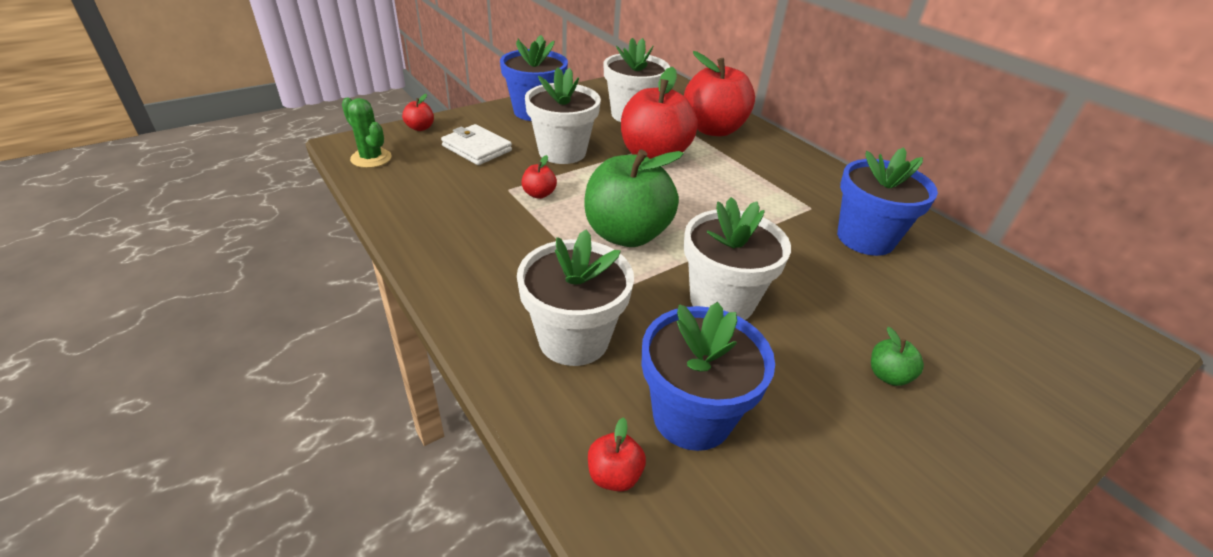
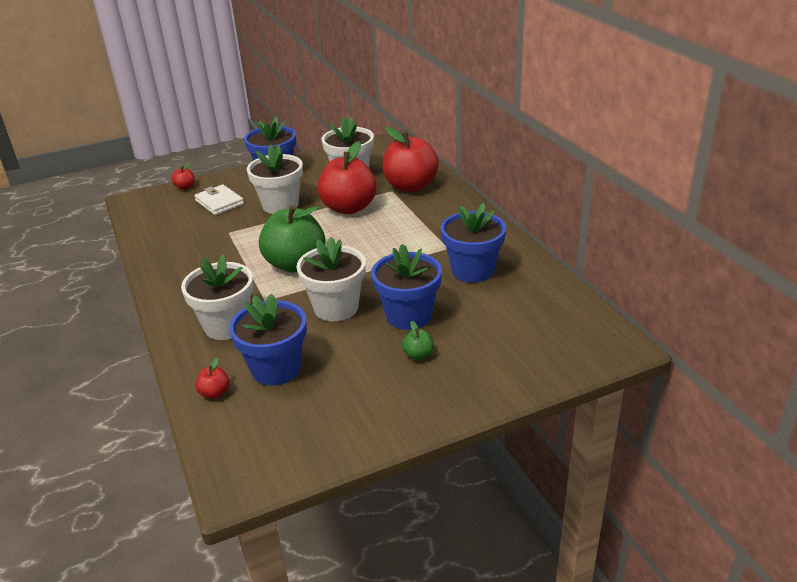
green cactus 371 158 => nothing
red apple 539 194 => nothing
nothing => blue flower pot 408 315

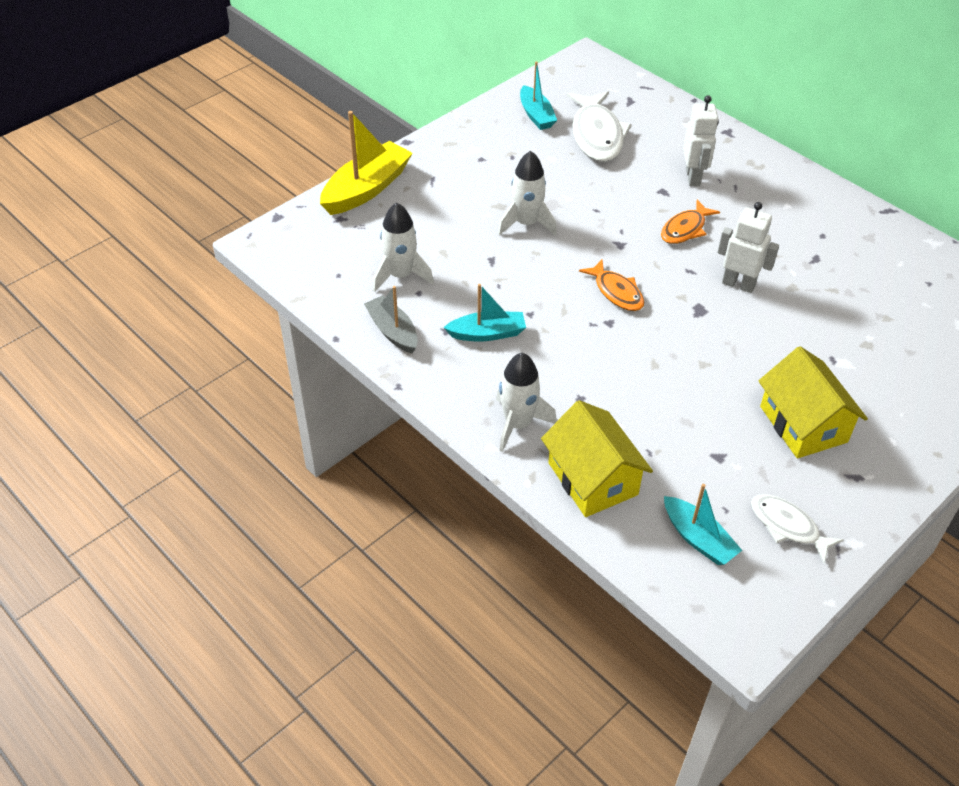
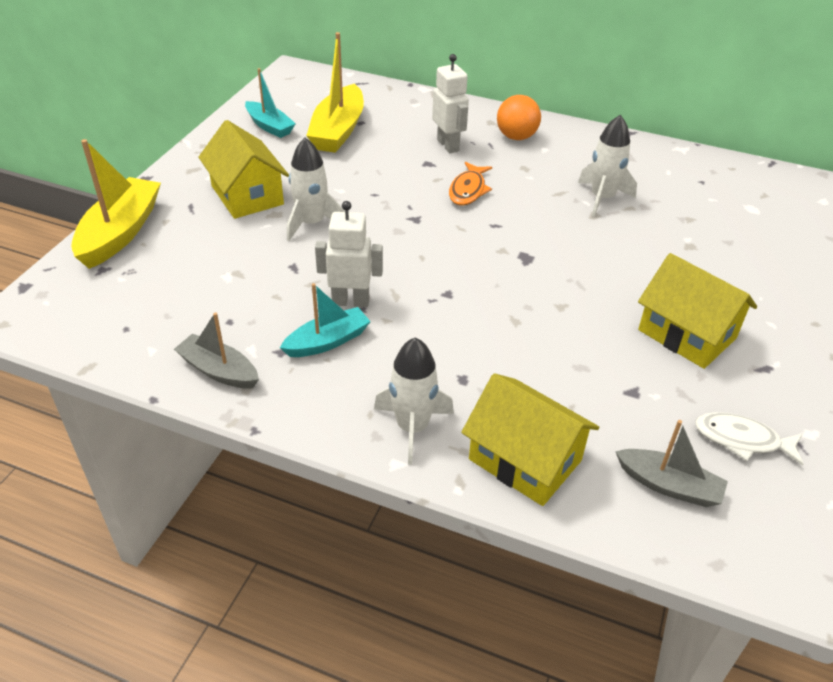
white rocket 400 275 => white rocket 602 198, move
white fish 597 135 => yellow boat 338 130
orange fish 616 292 => nothing
turquoise boat 698 538 => grey boat 669 485
white robot 738 284 => white robot 350 301, move
nothing => yellow house 247 195
nothing => orange ball 516 137

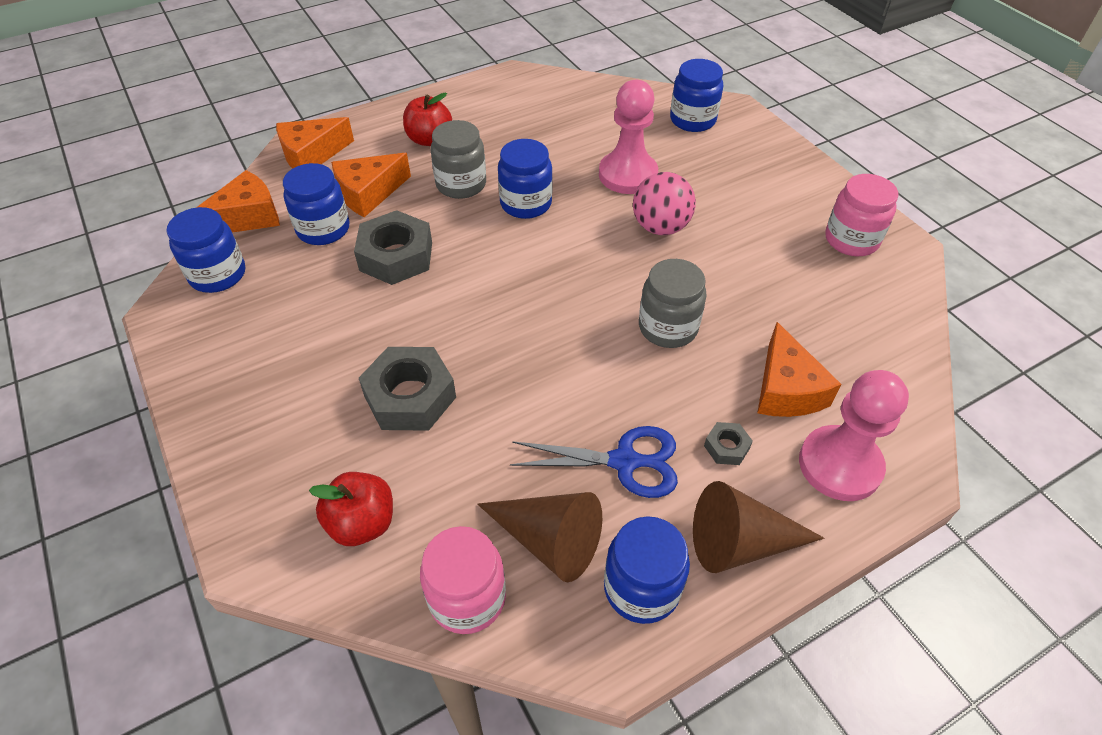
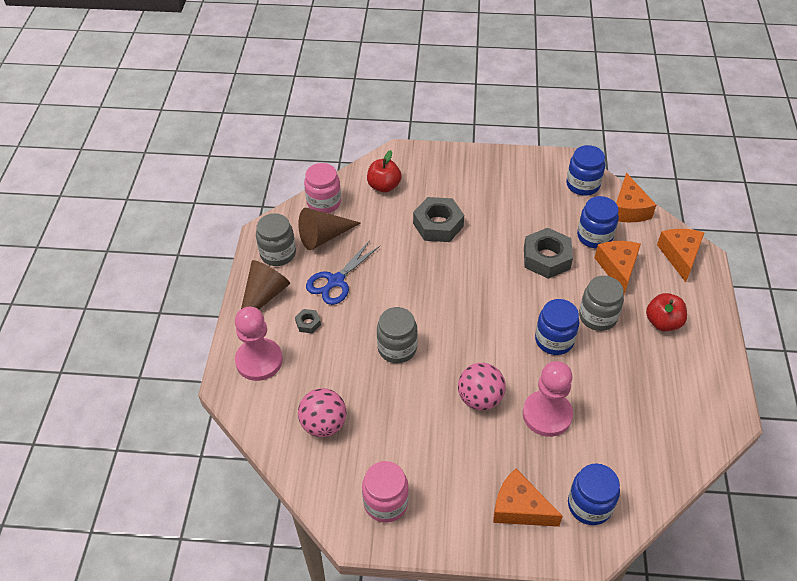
blue jar 641 588 => grey jar 278 253
orange cheese 786 389 => orange cheese 519 508, move
nothing => pink ball 324 424

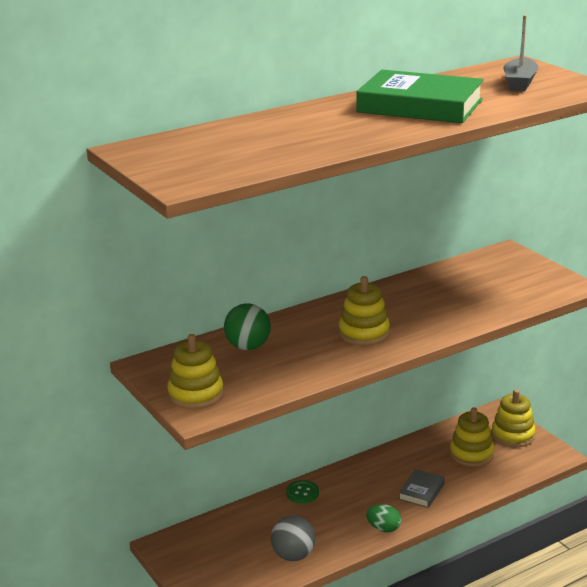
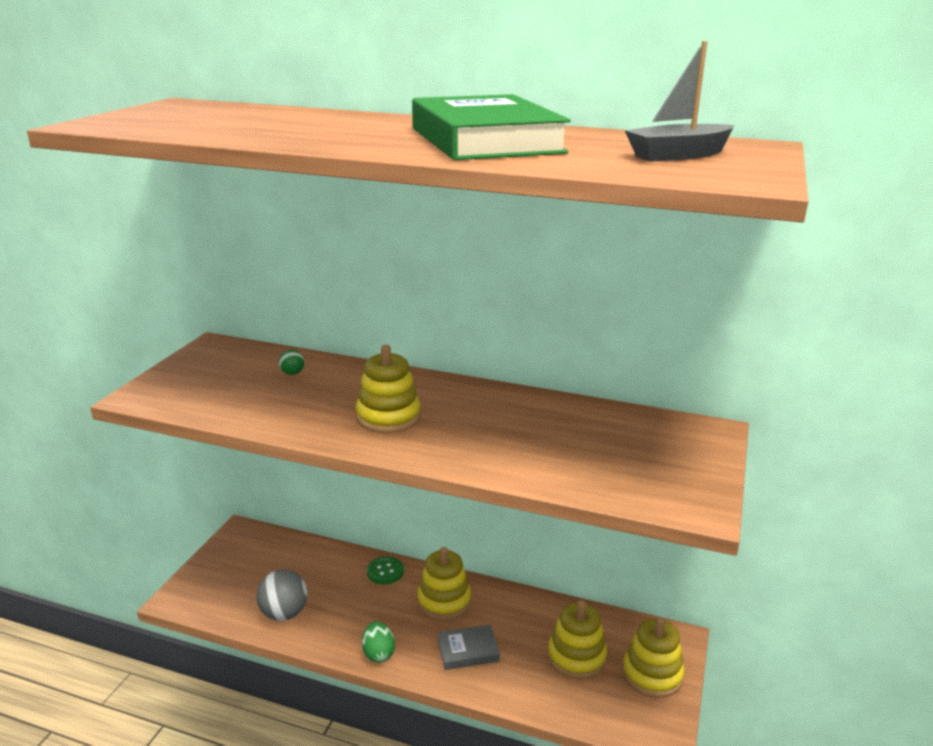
yellow stacking toy 195 394 => yellow stacking toy 444 601, move
green ball 248 347 => green ball 292 373, x0.48

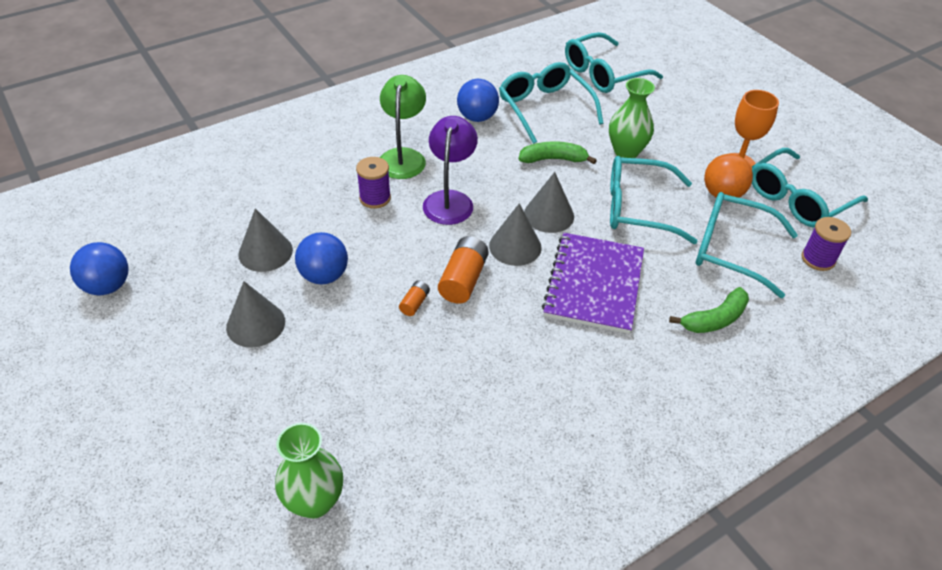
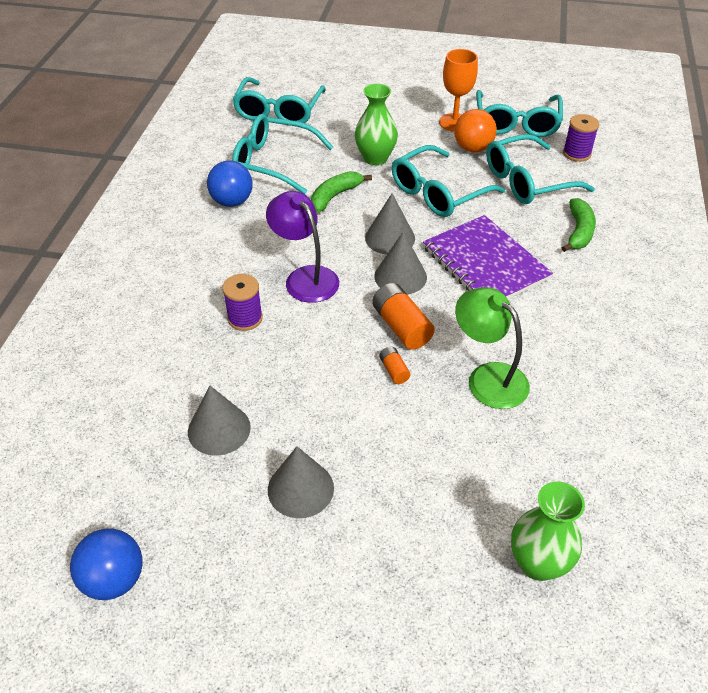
blue ball 324 276 => nothing
green lamp 403 157 => green lamp 488 377, move

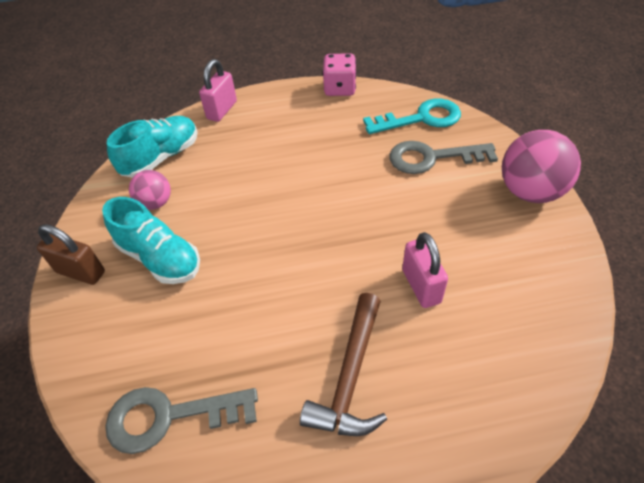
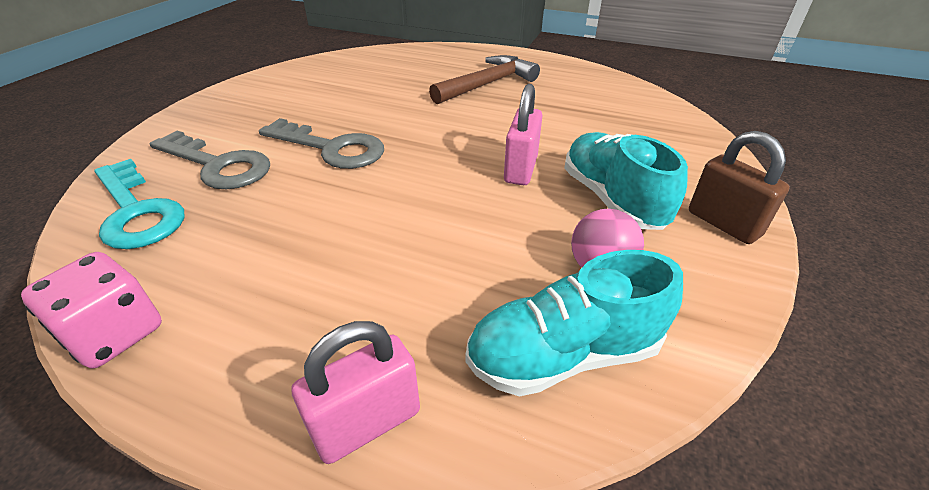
grey key 170 416 => grey key 331 148, move
turquoise key 420 118 => turquoise key 137 211, 150 degrees counterclockwise
pink padlock 421 286 => pink padlock 520 169, move
pink ball 530 192 => nothing

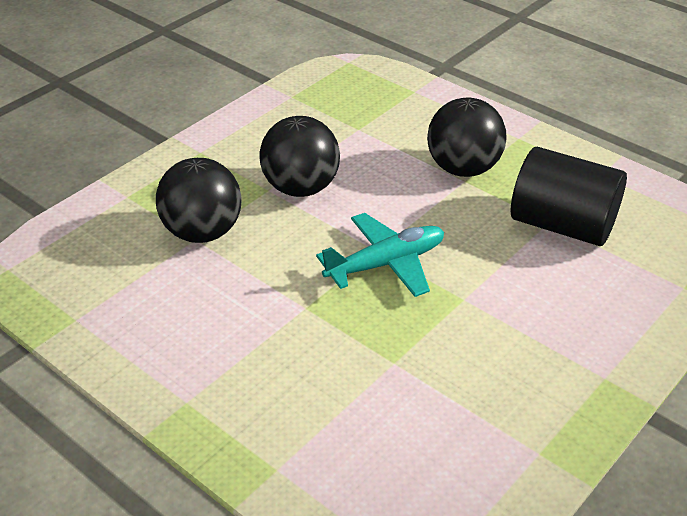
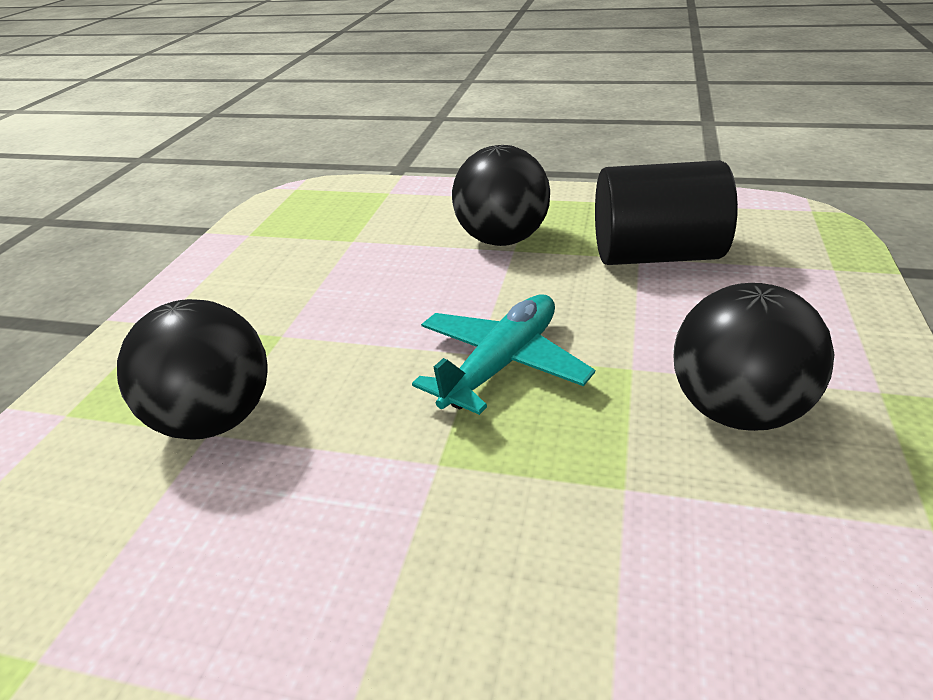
black ball 301 188 => black ball 737 411, move

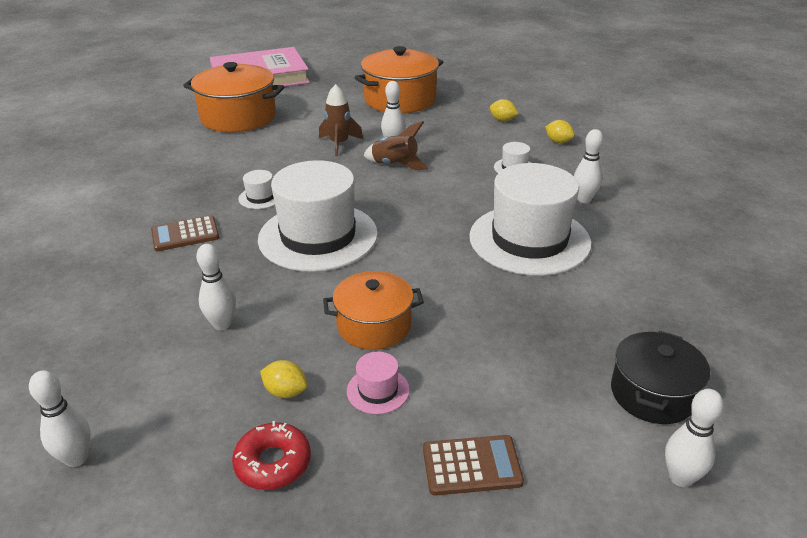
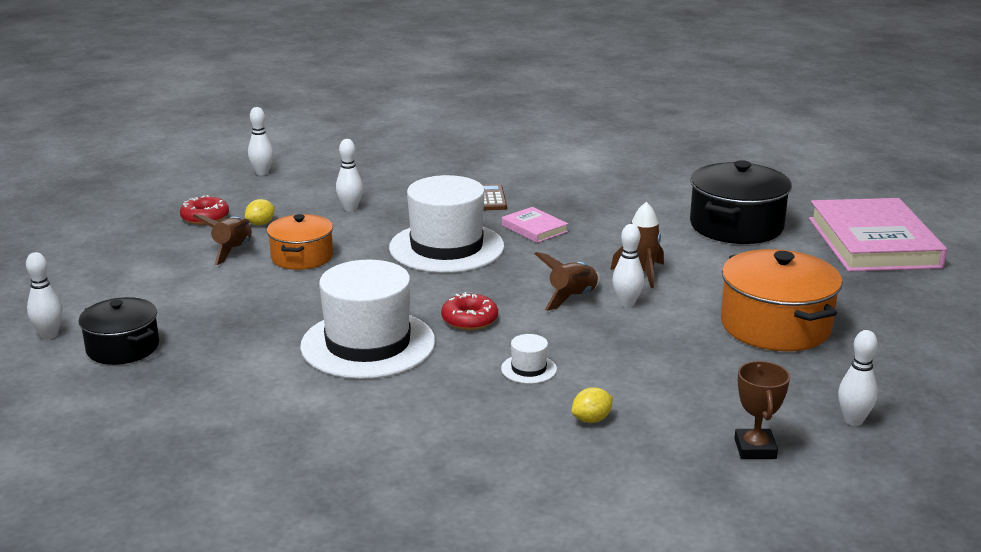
orange pot 238 117 => black pot 736 226
white hat 260 197 => pink book 534 228
pink hat 378 390 => brown rocket 232 251
brown calculator 471 465 => nothing
yellow lemon 502 120 => nothing
white bowling pin 584 199 => white bowling pin 853 420, move
nothing => red donut 469 319
nothing => brown trophy 755 448

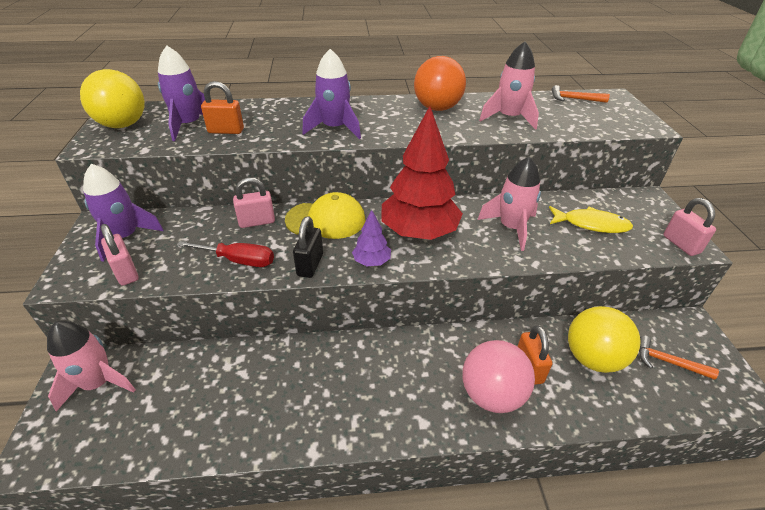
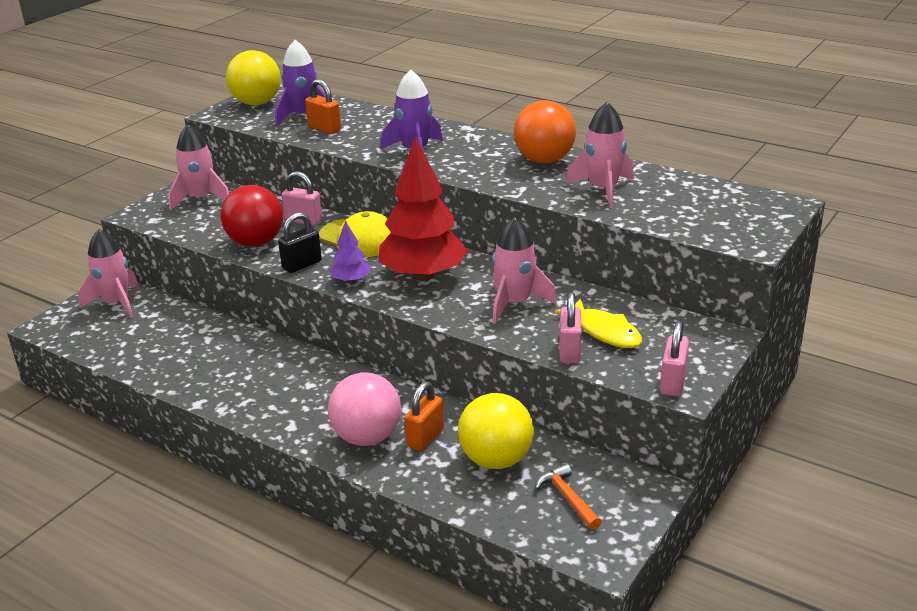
purple rocket 125 237 => pink rocket 200 199
pink padlock 126 272 => pink padlock 569 351, move
red screwdriver 238 260 => red ball 256 242
orange hammer 574 99 => nothing

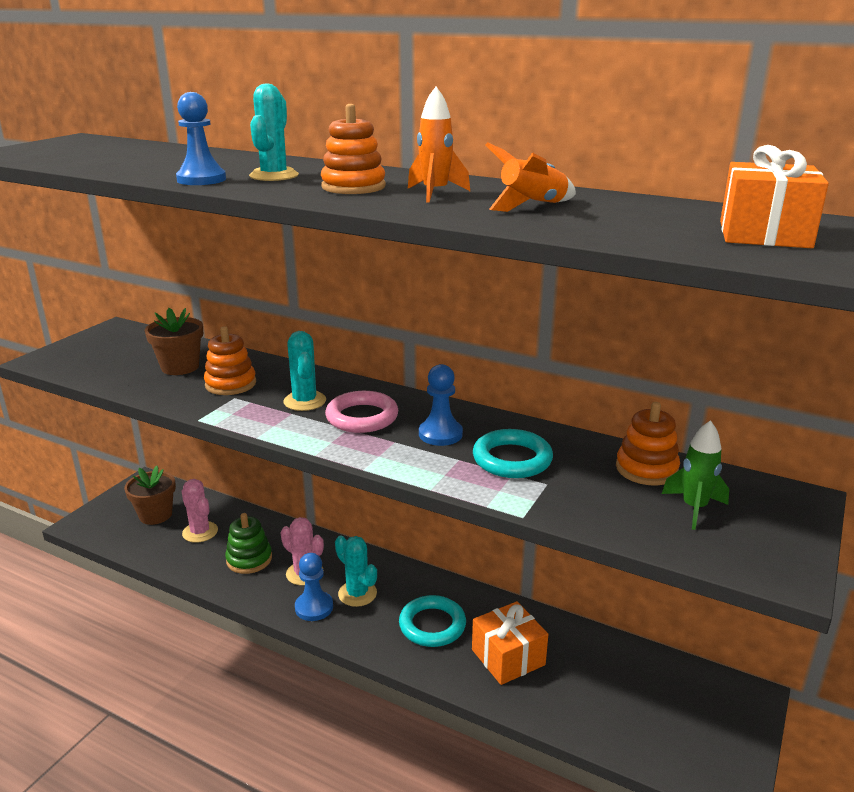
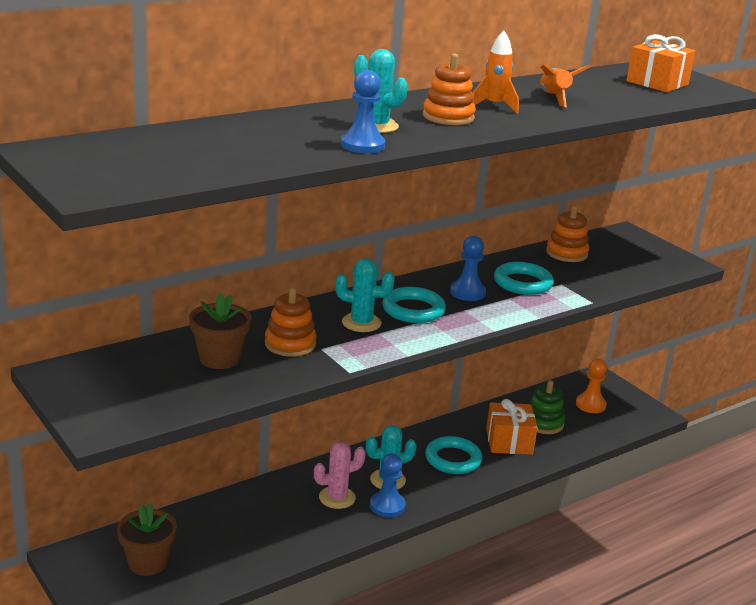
pink cactus 200 532 => nothing
green stacking toy 249 559 => green stacking toy 543 423, move
pink ring 362 417 => turquoise ring 413 310
green rocket 694 508 => nothing
nothing => orange pawn 590 405

